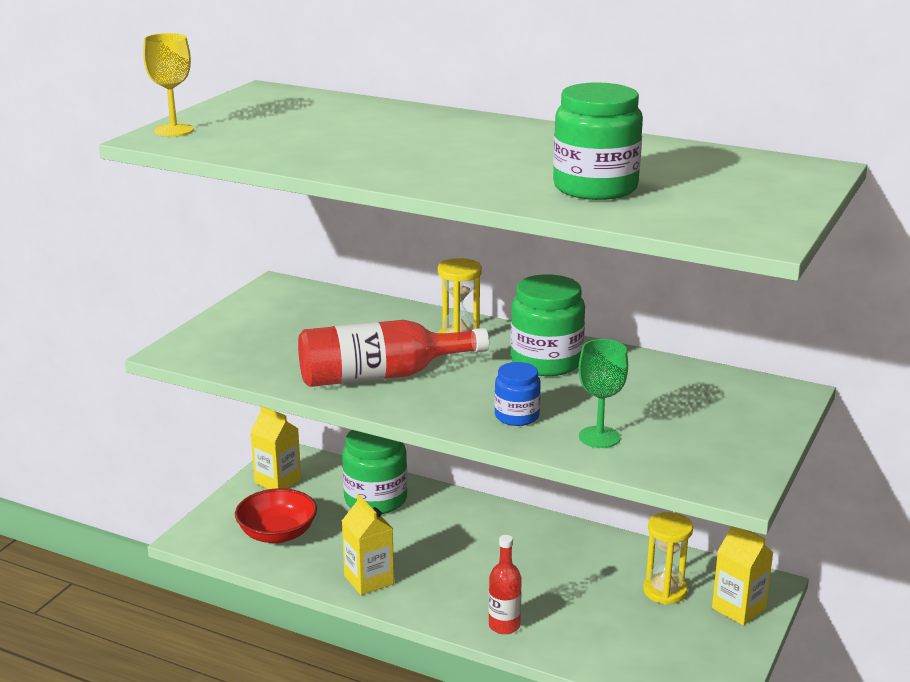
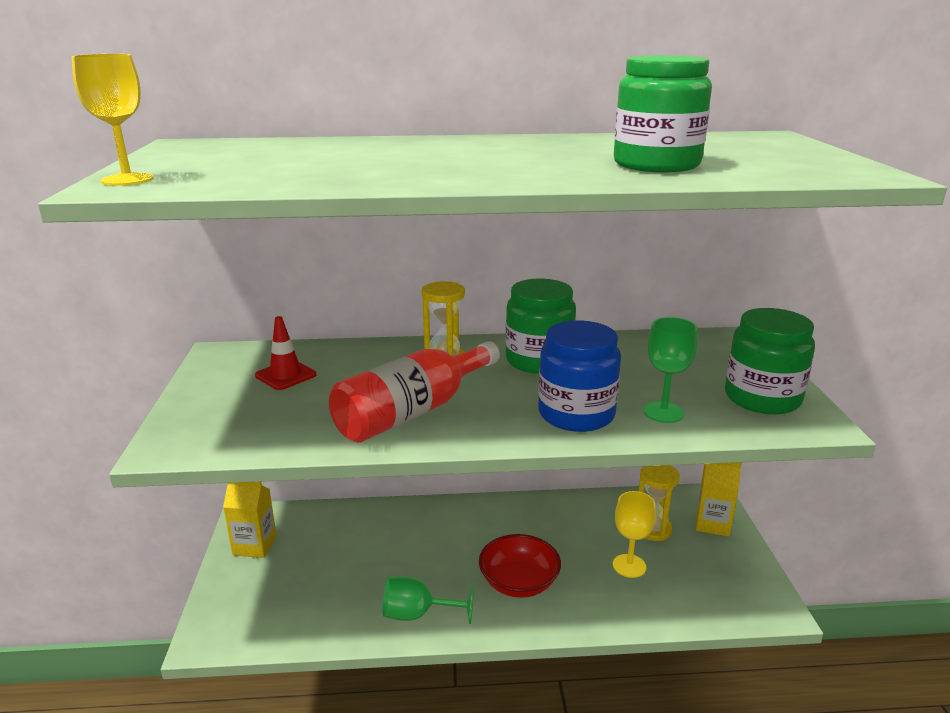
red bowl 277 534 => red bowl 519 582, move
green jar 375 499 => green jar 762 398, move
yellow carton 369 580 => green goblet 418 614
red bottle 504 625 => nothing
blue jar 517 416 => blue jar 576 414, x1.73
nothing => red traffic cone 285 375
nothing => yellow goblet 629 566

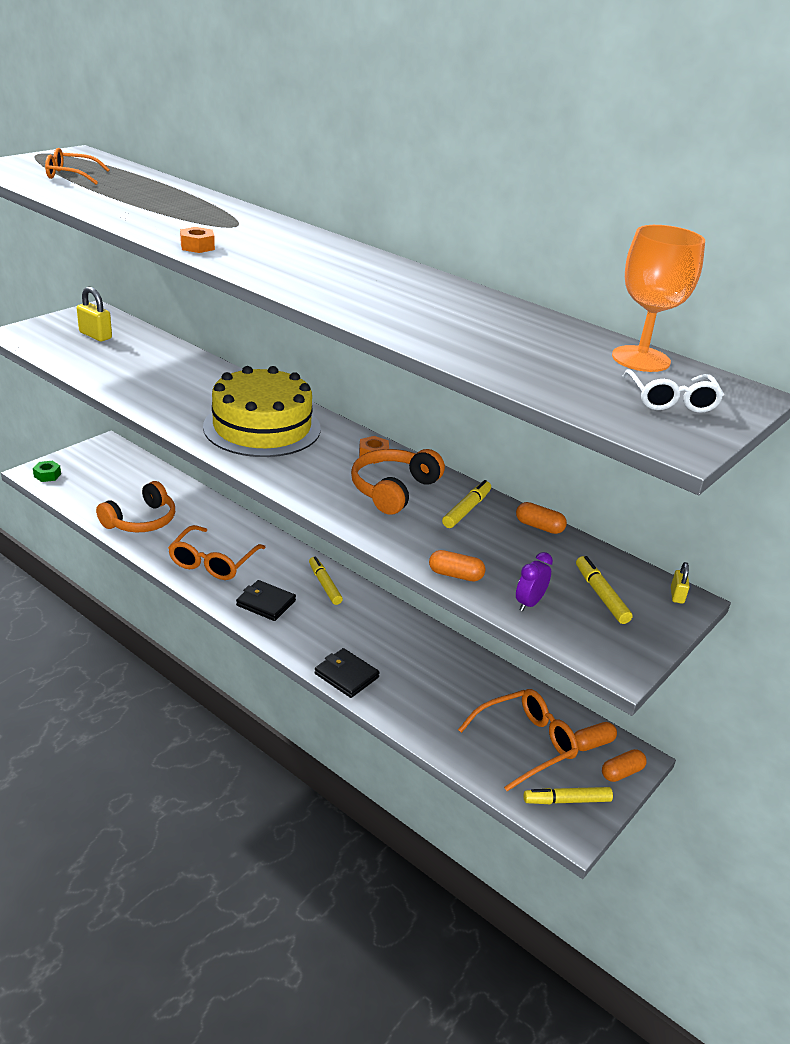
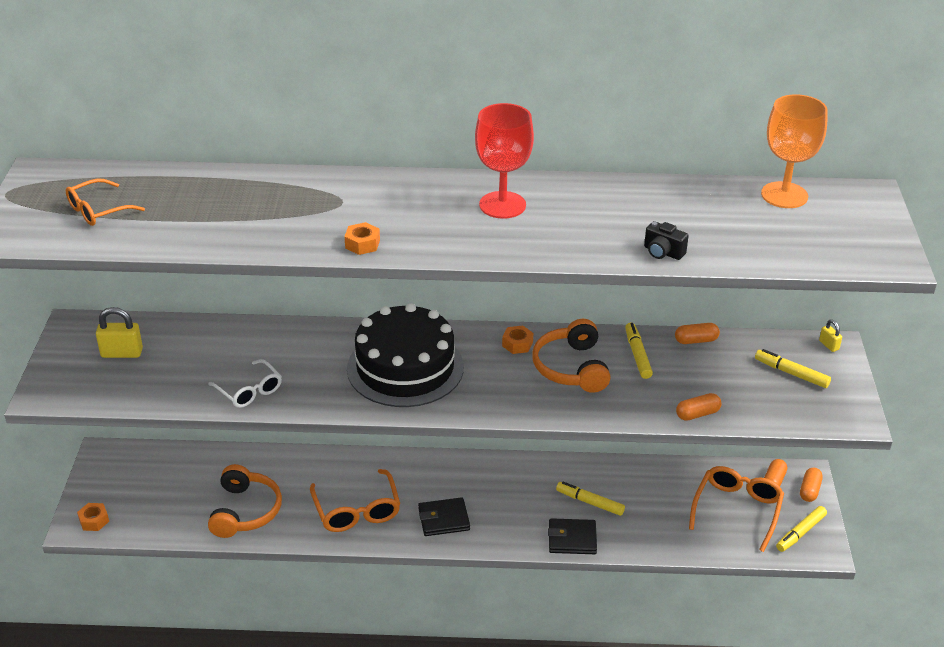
green nut 47 475 => orange nut 94 521
yellow cake 262 427 => black cake 405 368
yellow marker 324 584 => yellow marker 590 502, move
purple clock 529 603 => nothing
white glasses 671 401 => white glasses 249 391, move
nothing => red goblet 502 205
nothing => black camera 663 252

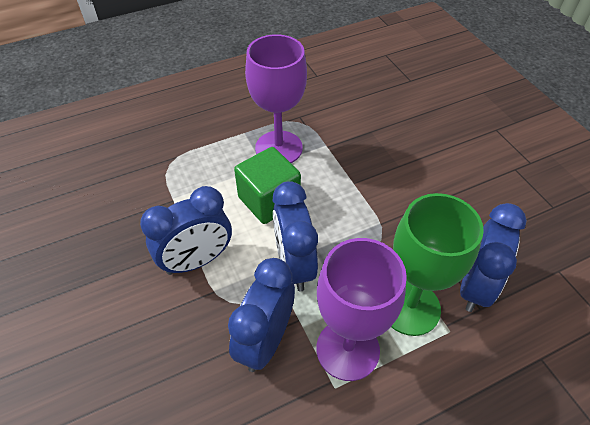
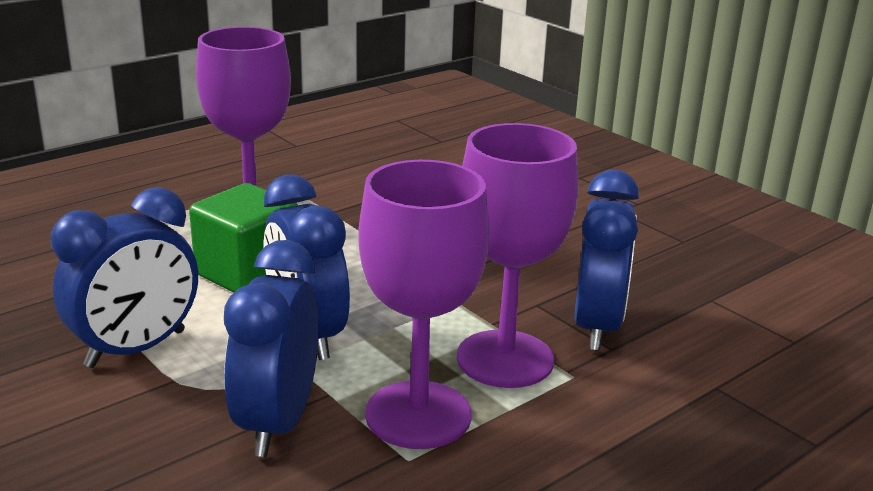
green goblet 410 307 => purple goblet 505 359

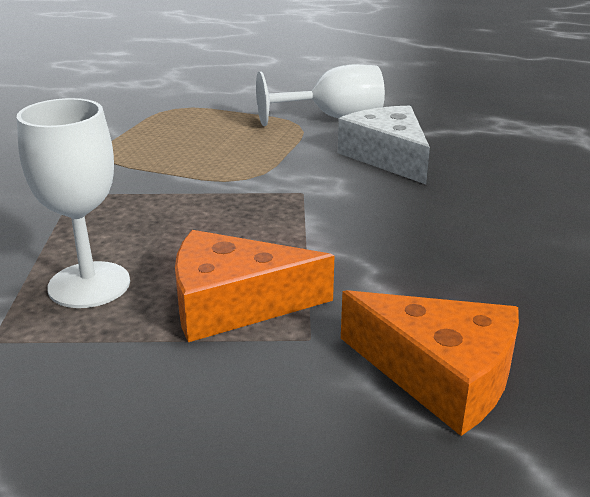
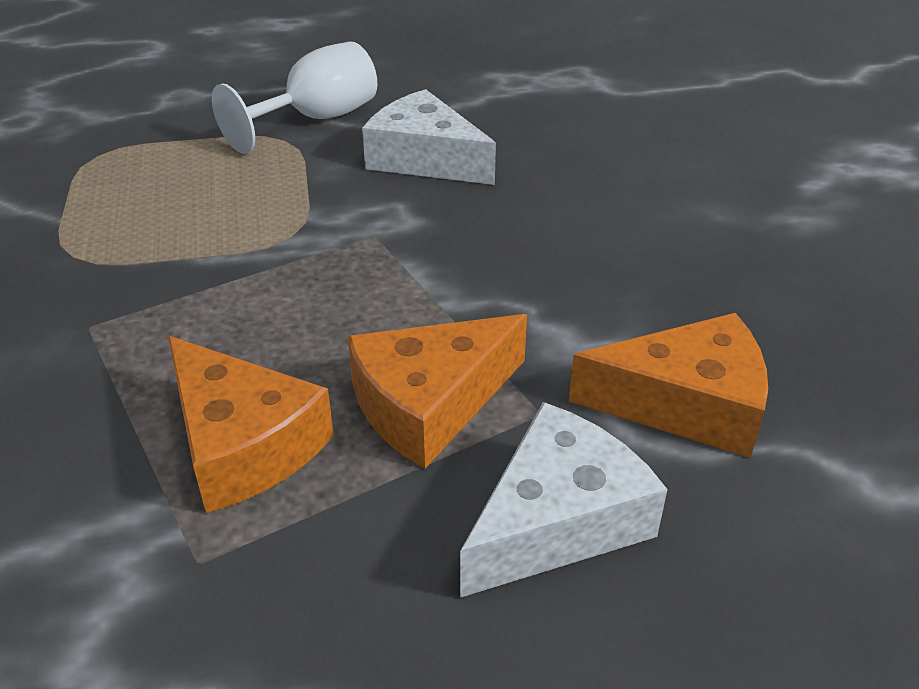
white goblet 89 285 => orange cheese 243 444
nothing => white cheese 558 520

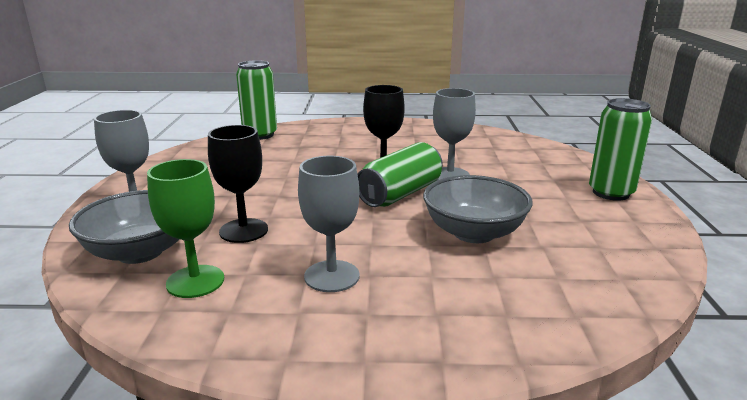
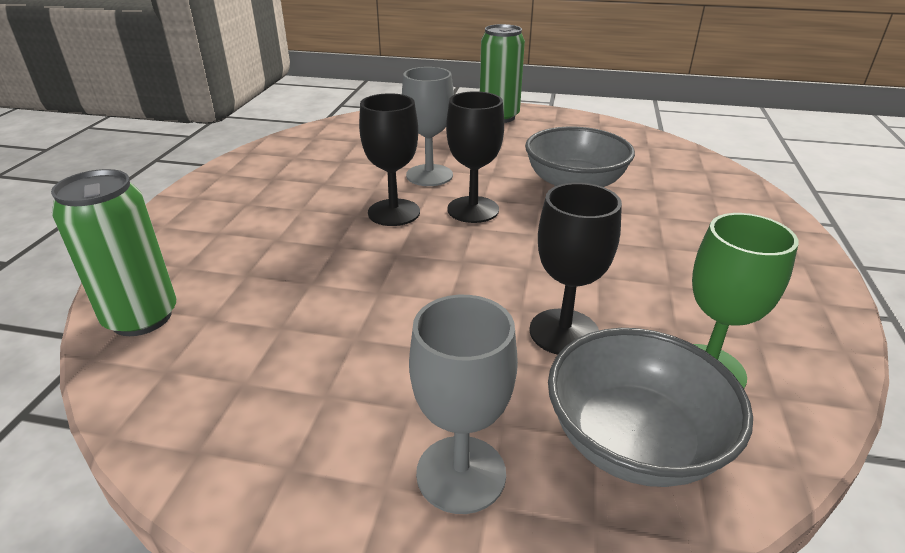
grey goblet 332 276 => nothing
green can 400 194 => black goblet 473 209

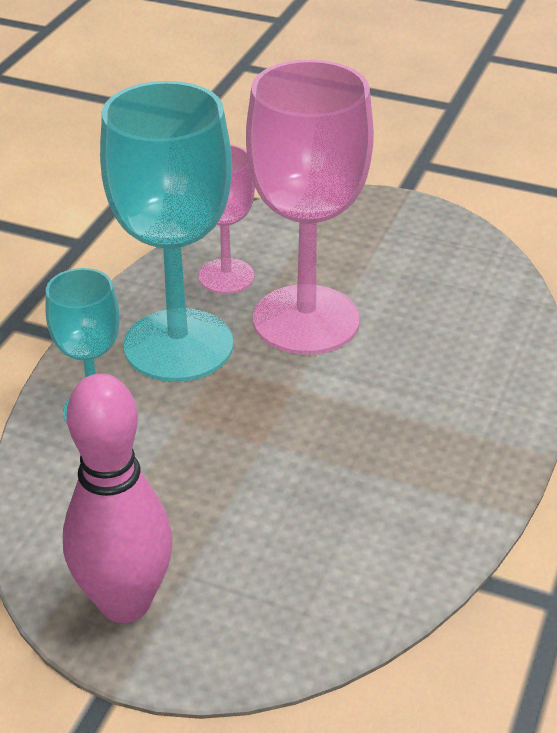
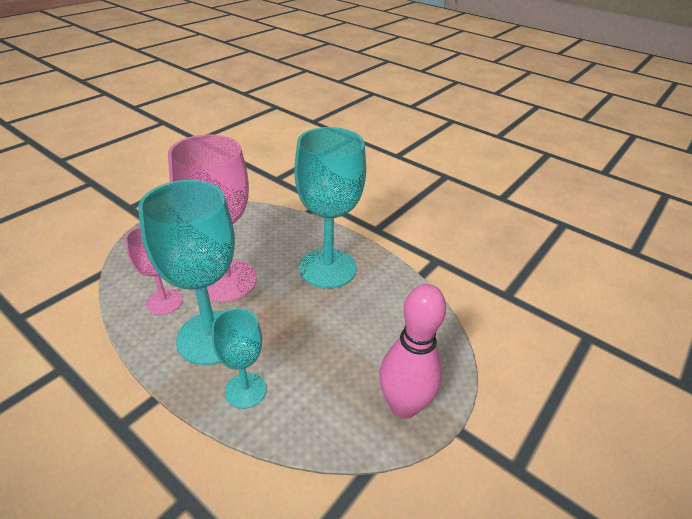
nothing => turquoise goblet 327 268

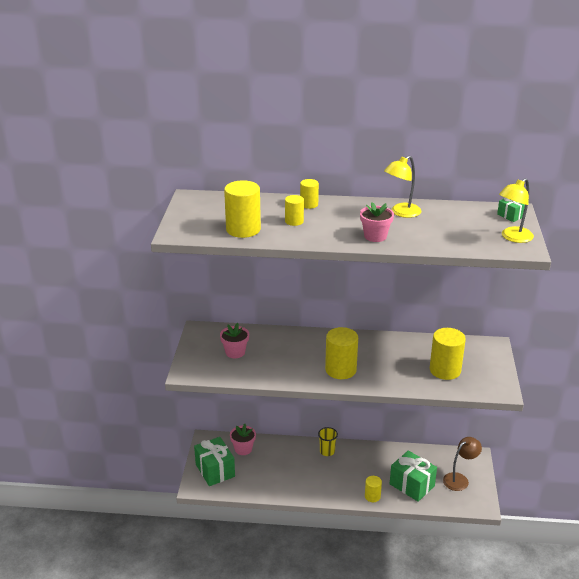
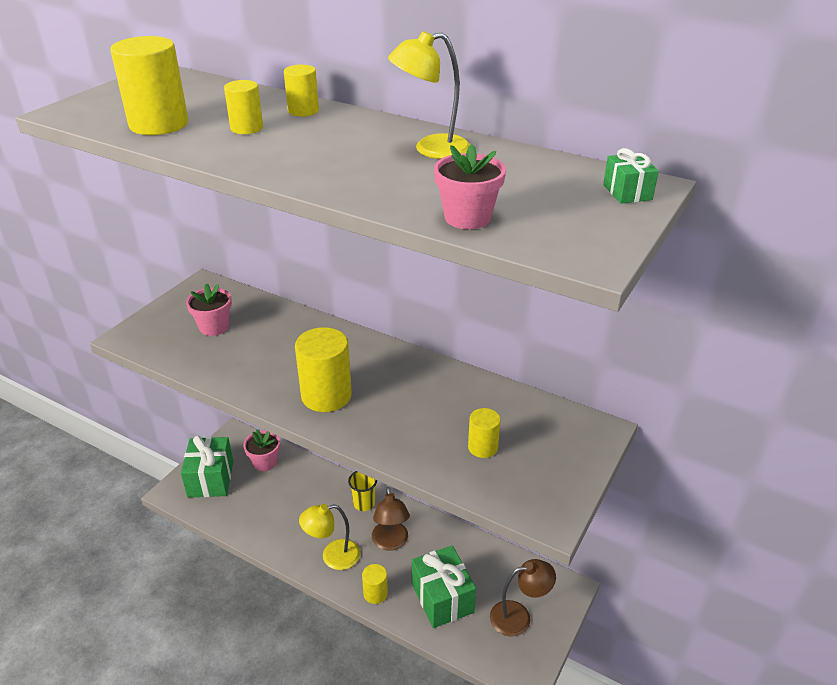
pink flower pot 375 236 => pink flower pot 467 218, move
yellow cylinder 445 370 => yellow cylinder 483 447, x0.55
yellow lamp 513 237 => yellow lamp 333 556, move
nothing => brown lamp 391 542

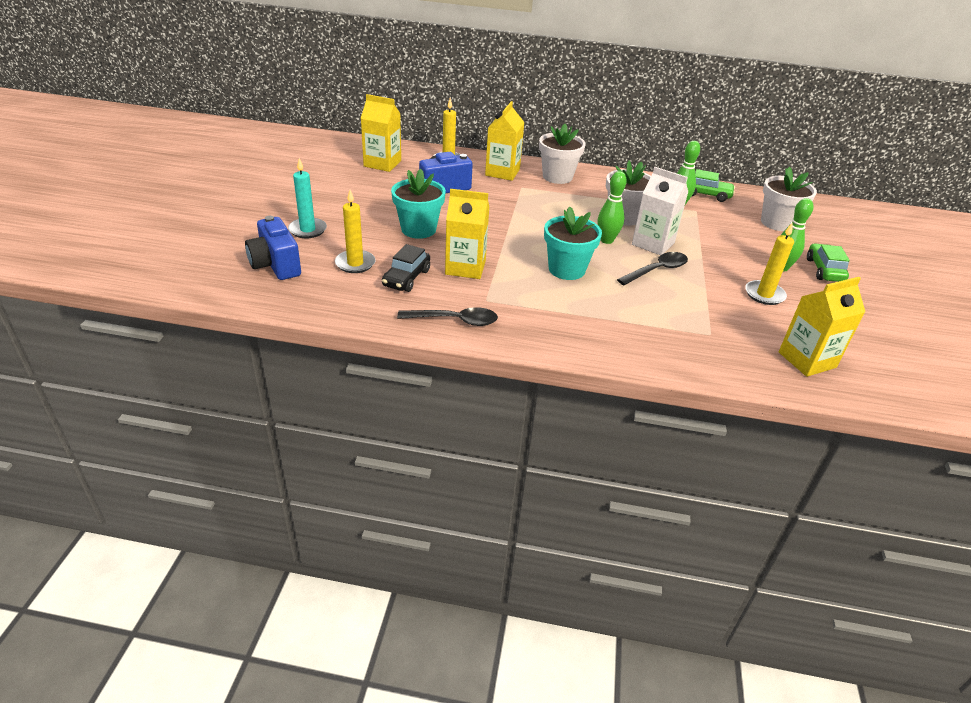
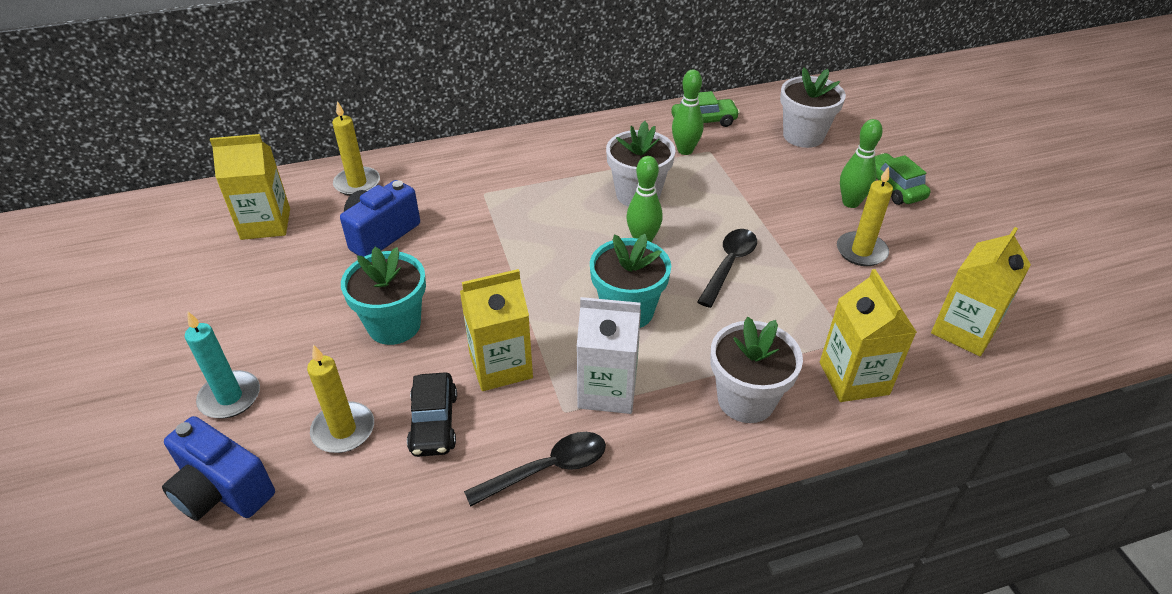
yellow carton 502 172 => yellow carton 853 378, move
white flower pot 557 177 => white flower pot 746 400, move
white carton 653 243 => white carton 607 390, move

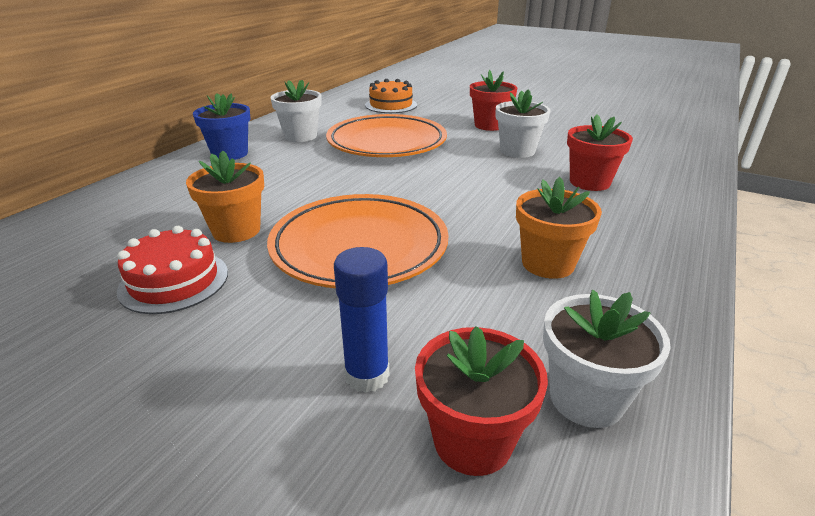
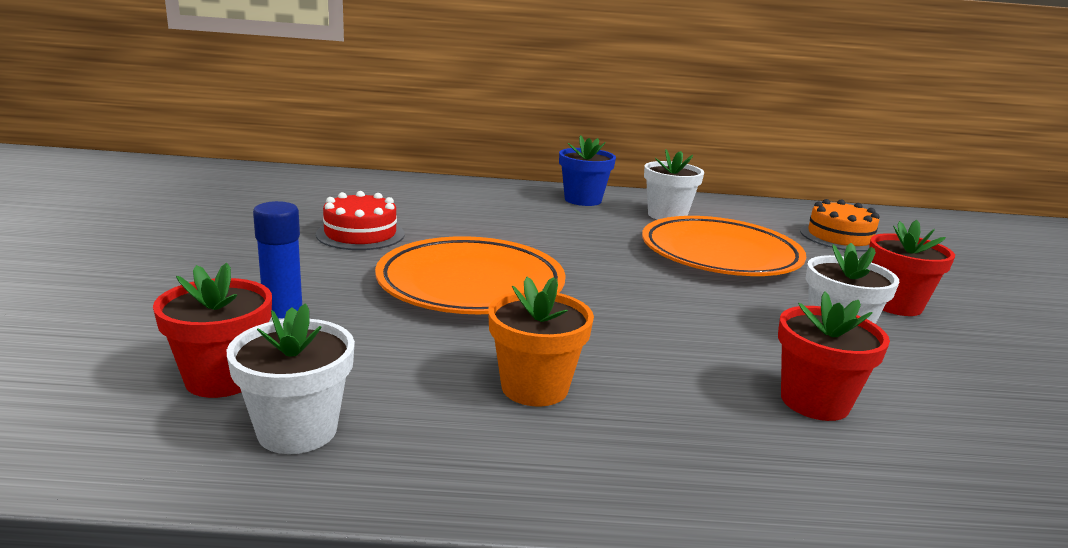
orange flower pot 236 230 => nothing

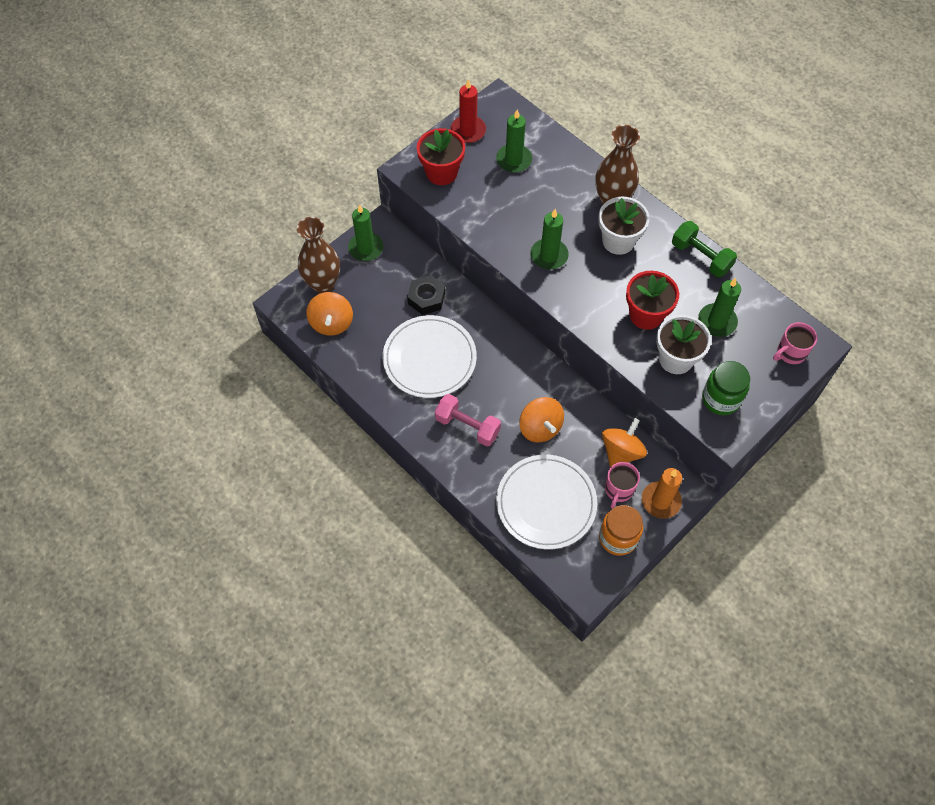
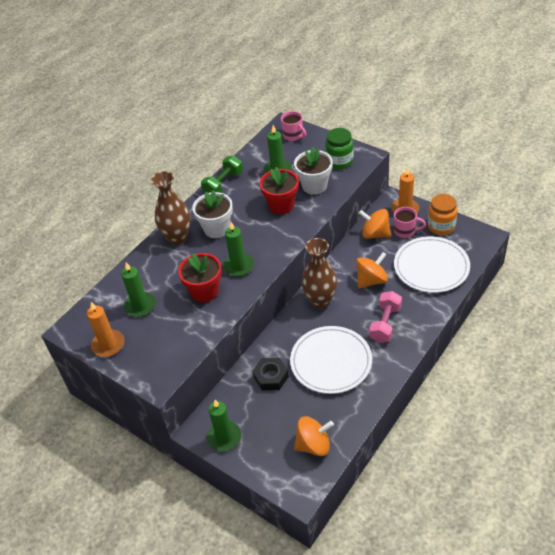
brown vase 323 284 => brown vase 320 301, move
red flower pot 441 172 => red flower pot 205 291, move
red candle 468 131 => orange candle 108 345

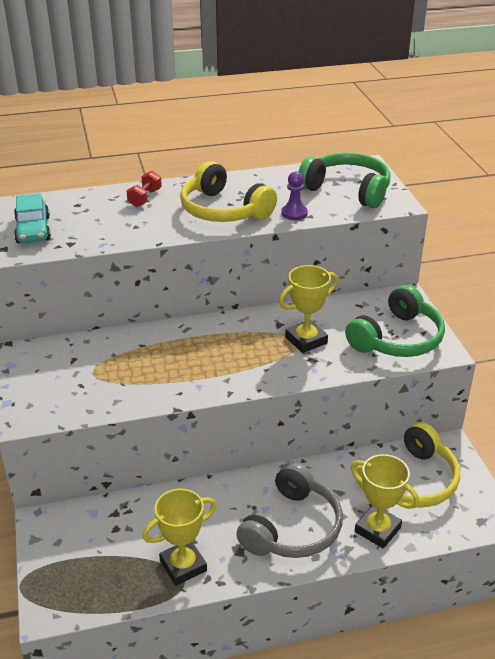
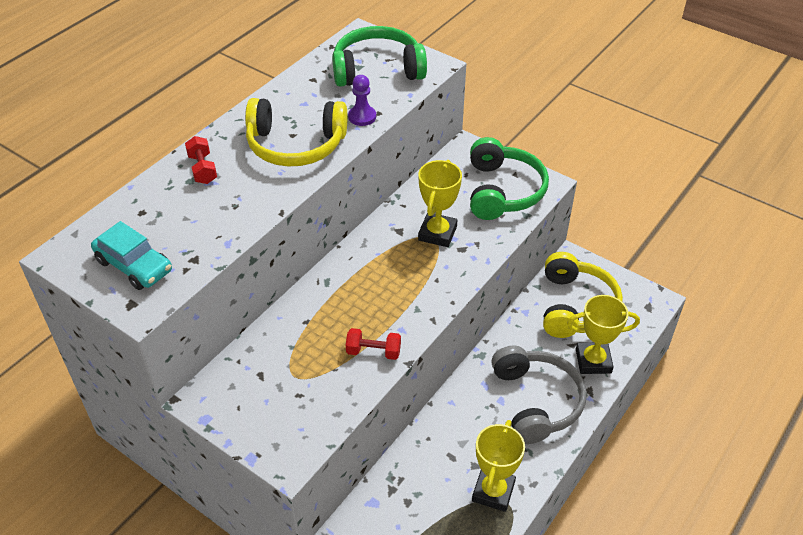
nothing => red dumbbell 373 351

